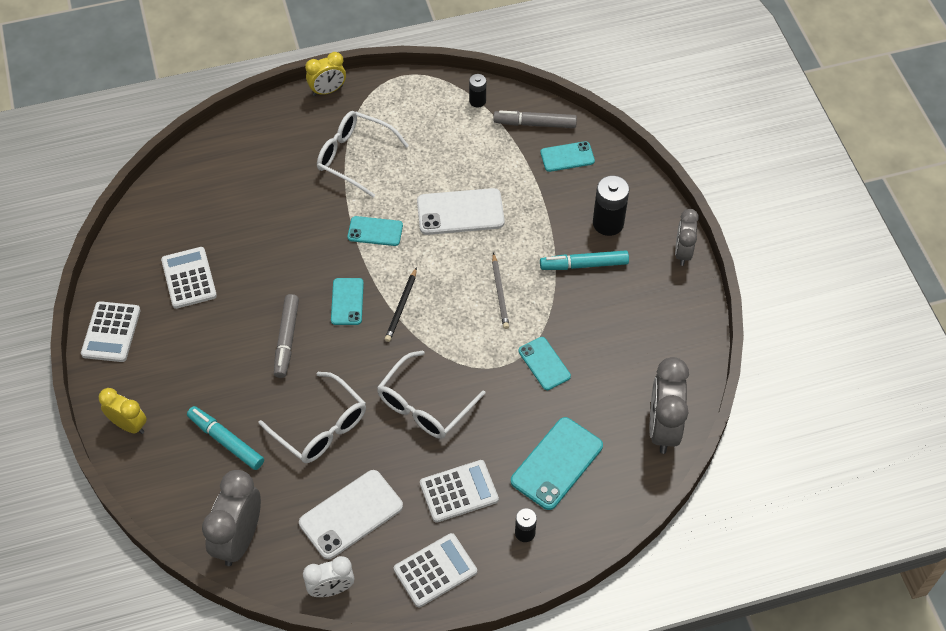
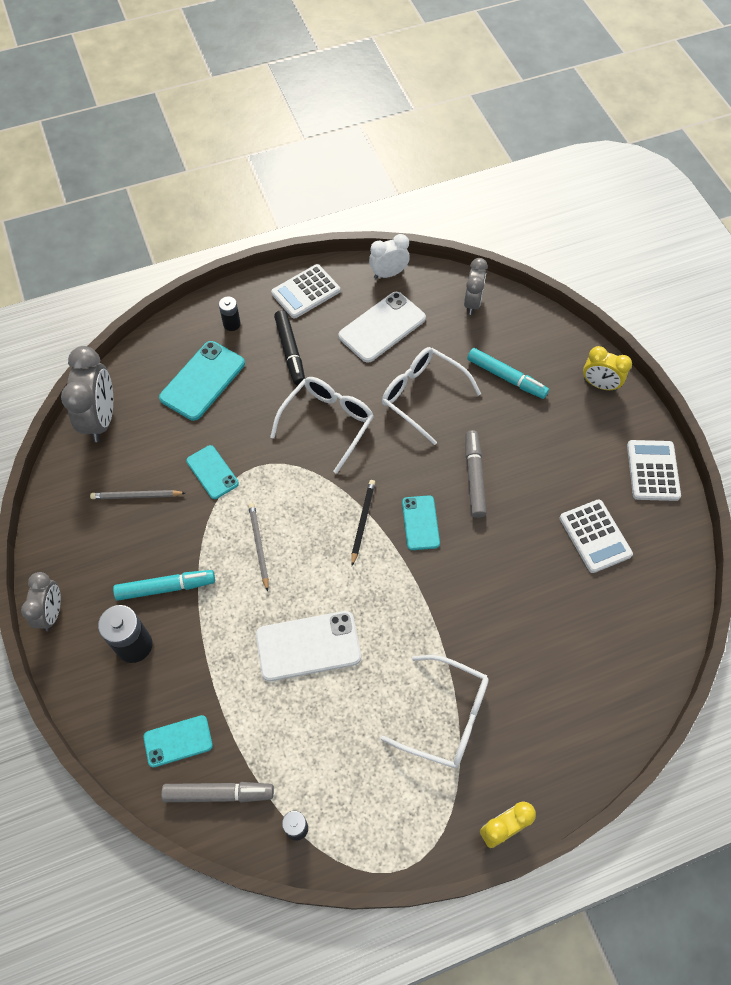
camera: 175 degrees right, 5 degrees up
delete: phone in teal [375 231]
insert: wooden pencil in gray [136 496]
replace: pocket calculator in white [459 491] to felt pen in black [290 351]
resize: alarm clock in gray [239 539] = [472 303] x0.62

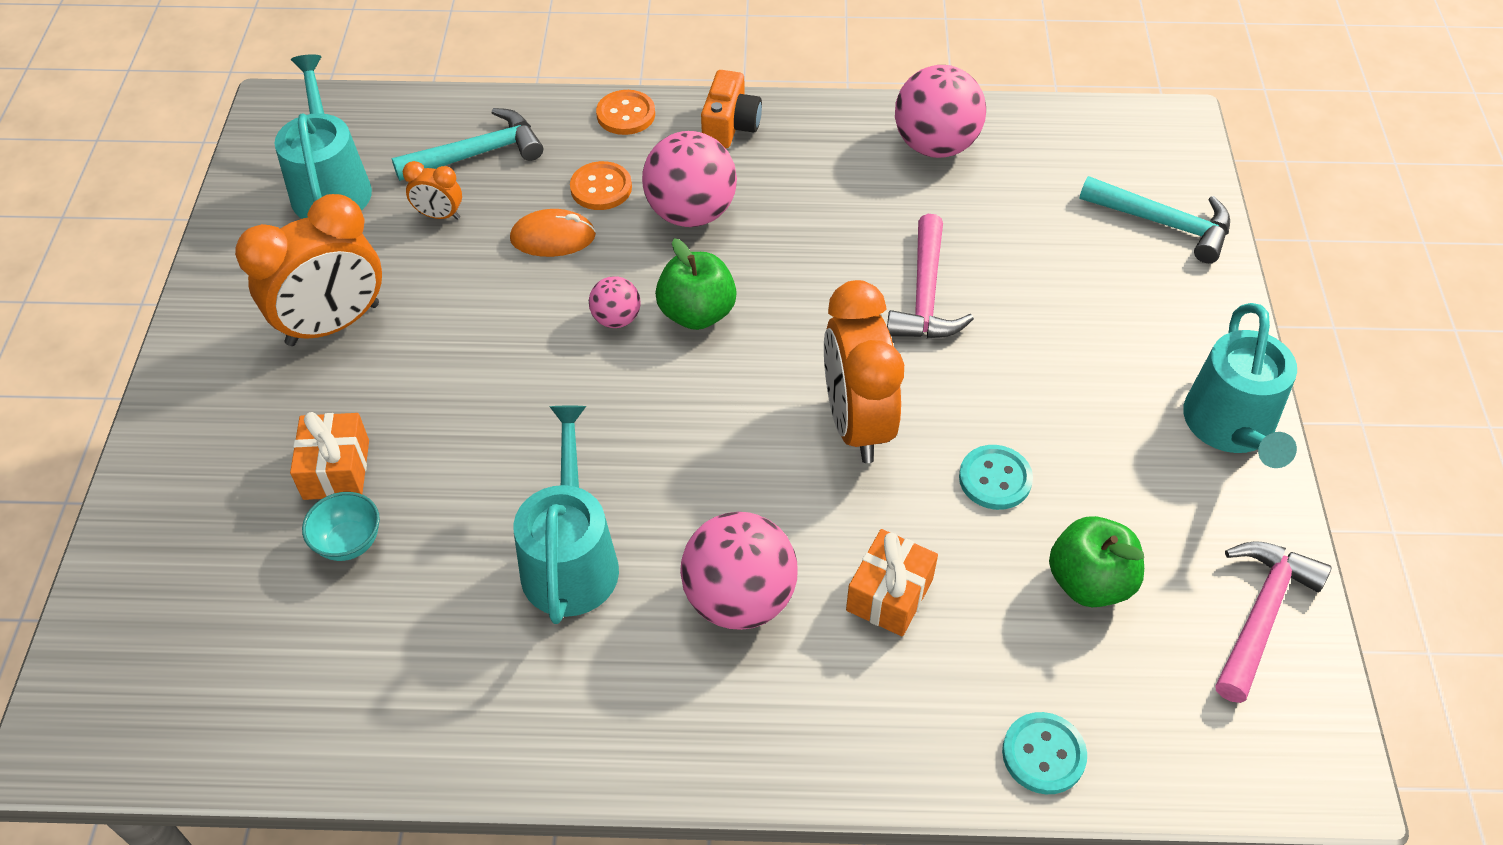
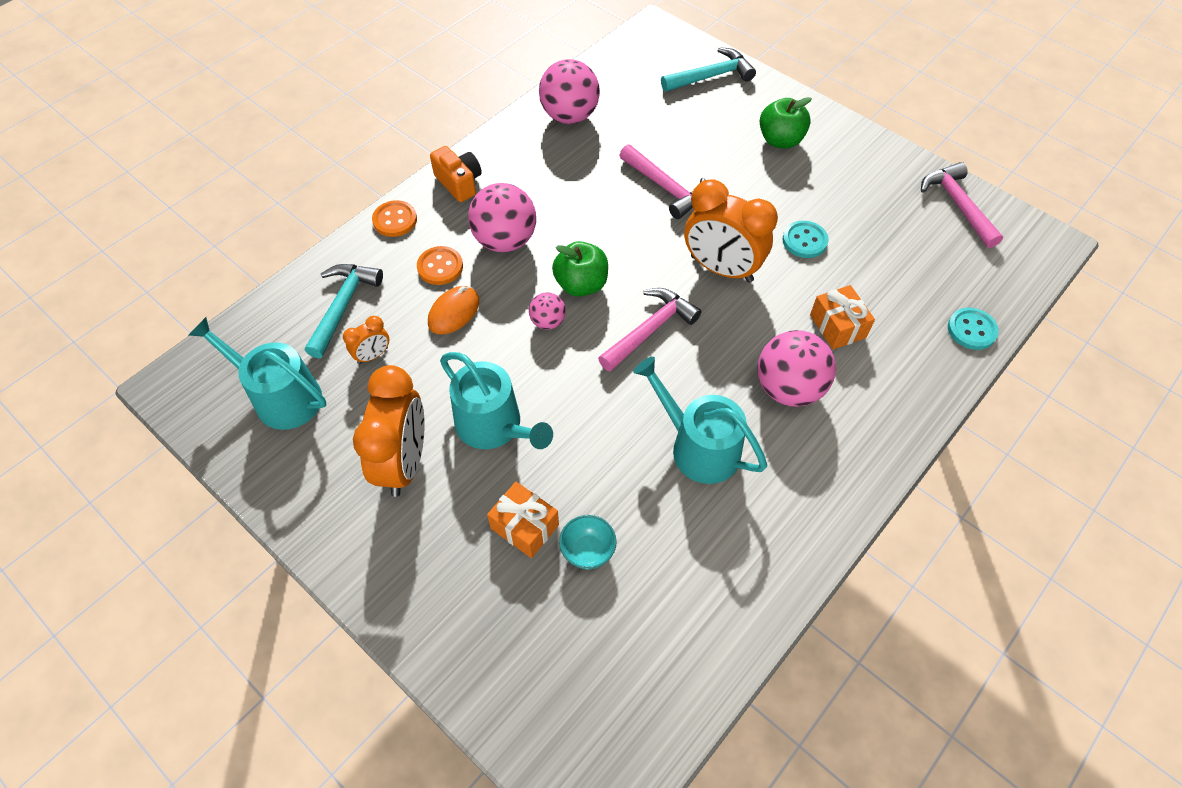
camera: 50 degrees left, 5 degrees up
insert: carpenter's hammer in pink [650 330]
move: watering pot in teal [1231 427] to [494 426]; toy apple in green [1089 582] to [780 140]

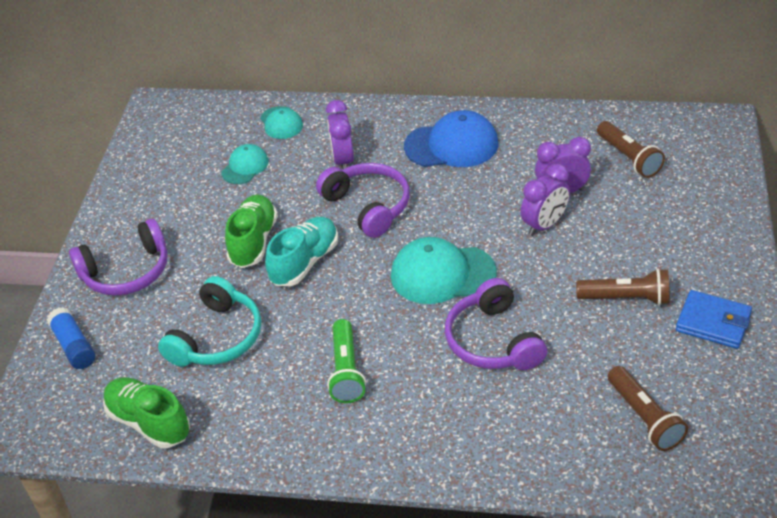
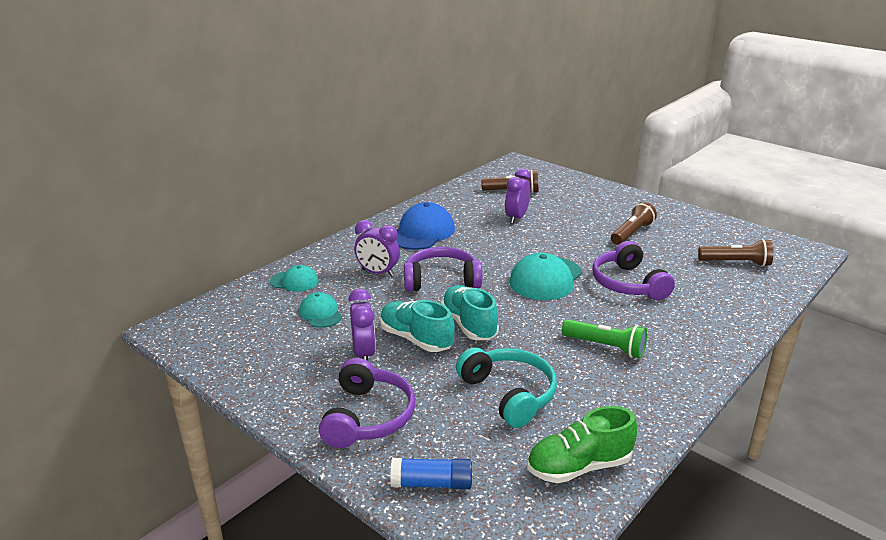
camera: 60 degrees left, 15 degrees down
delete: wallet in blue [713 322]
move: alarm clock in purple [544 225] to [364 354]
recolor: shoe in green [253 242] to shoe in teal [416 339]
rotate: over-ear headphones in purple [493 341] = [628 284] 60 degrees clockwise

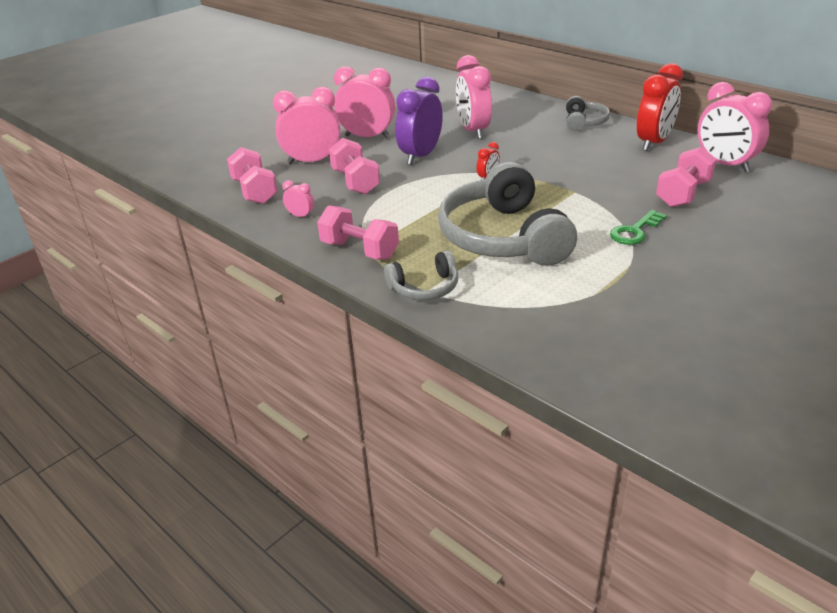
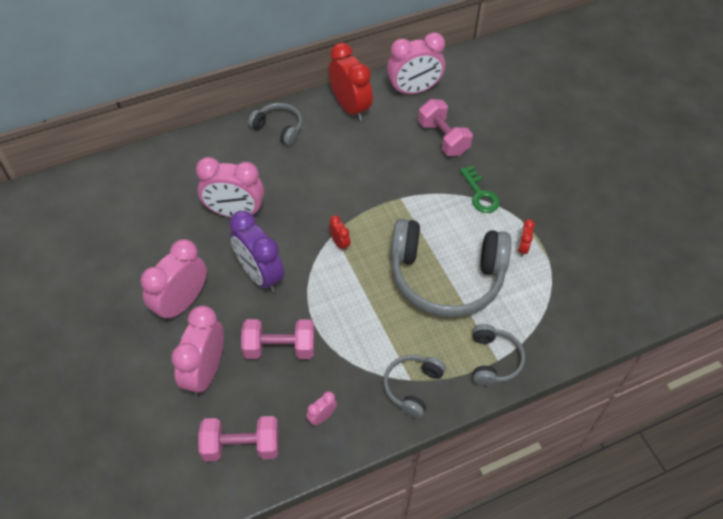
camera: 70 degrees left, 20 degrees up
insert: alarm clock in red [522 248]
replace: dumbbell in pink [359 250] to over-ear headphones in gray [412 387]

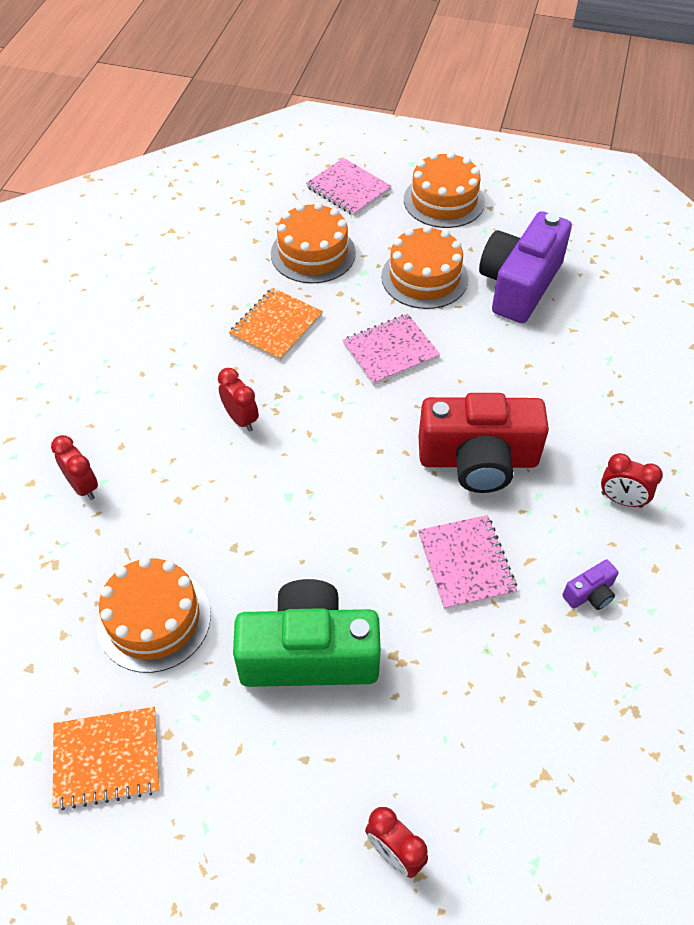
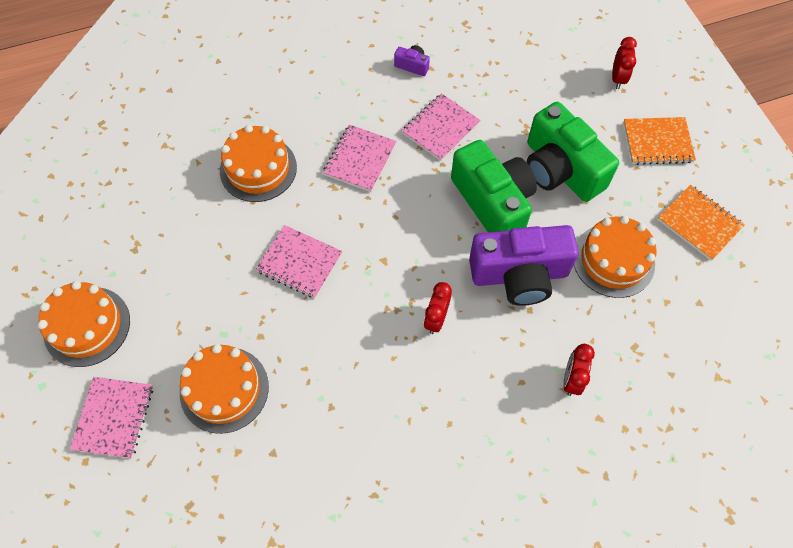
camera: 125 degrees left, 10 degrees up
delete: alarm clock in red [621 500]
insert: compact camera in green [493 202]
move: layer cake in orange-coloured [424 277] to [258 169]; compact camera in purple [519 285] to [519 275]; exercise book in orange-coloured [276 326] to [657 142]
replace: compact camera in red [478 460] to exercise book in pink [360 159]

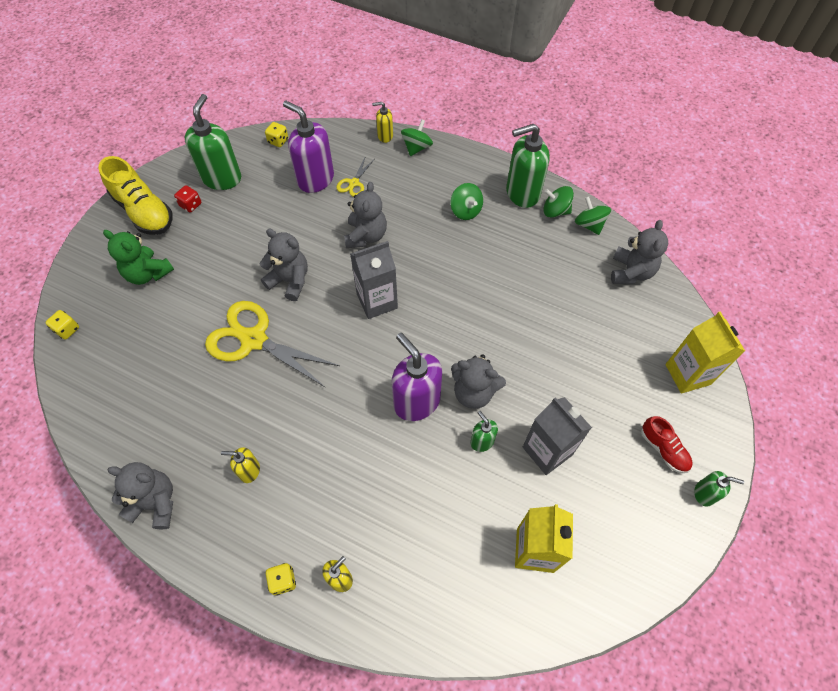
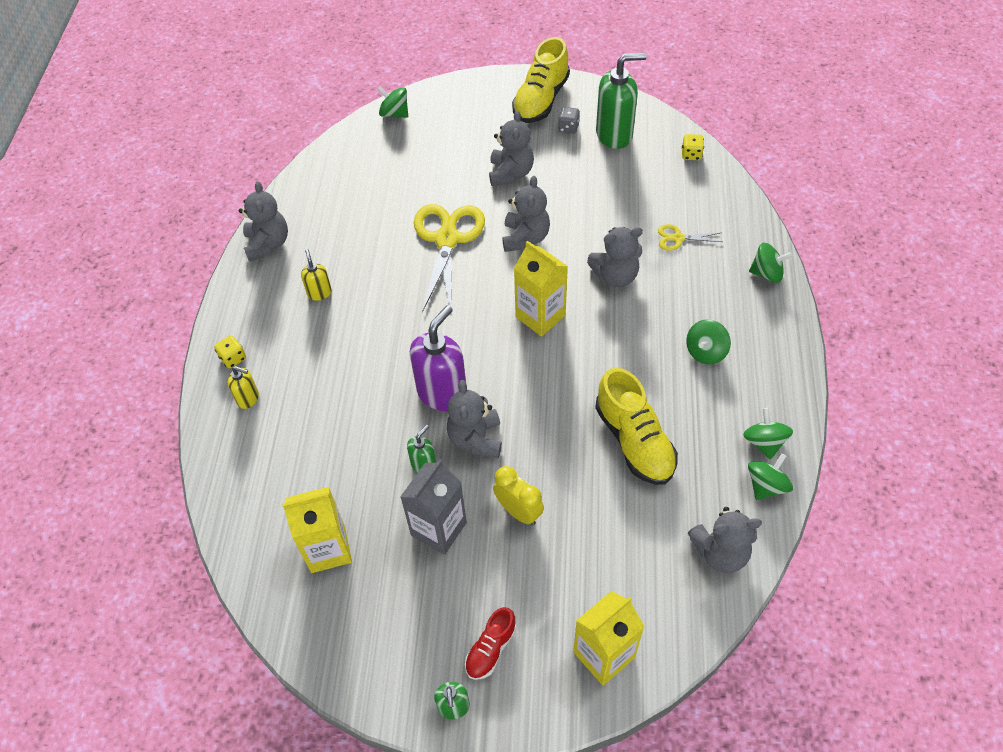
camera: 70 degrees right, 5 degrees down
delete: teddy bear in green [148 273]; soap pump in purple [315 179]; soap pump in golden [385 136]; soap pump in green [522 193]
insert: teddy bear in gray [511 173]; alarm clock in golden [518 511]; shoe in golden [634 441]
replace: dice in golden [67 329] to whirligig in green [394 113]
recolor: juice carton in gray [377 301] to juice carton in golden [540 316]; dice in red [191 205] to dice in gray [568 127]

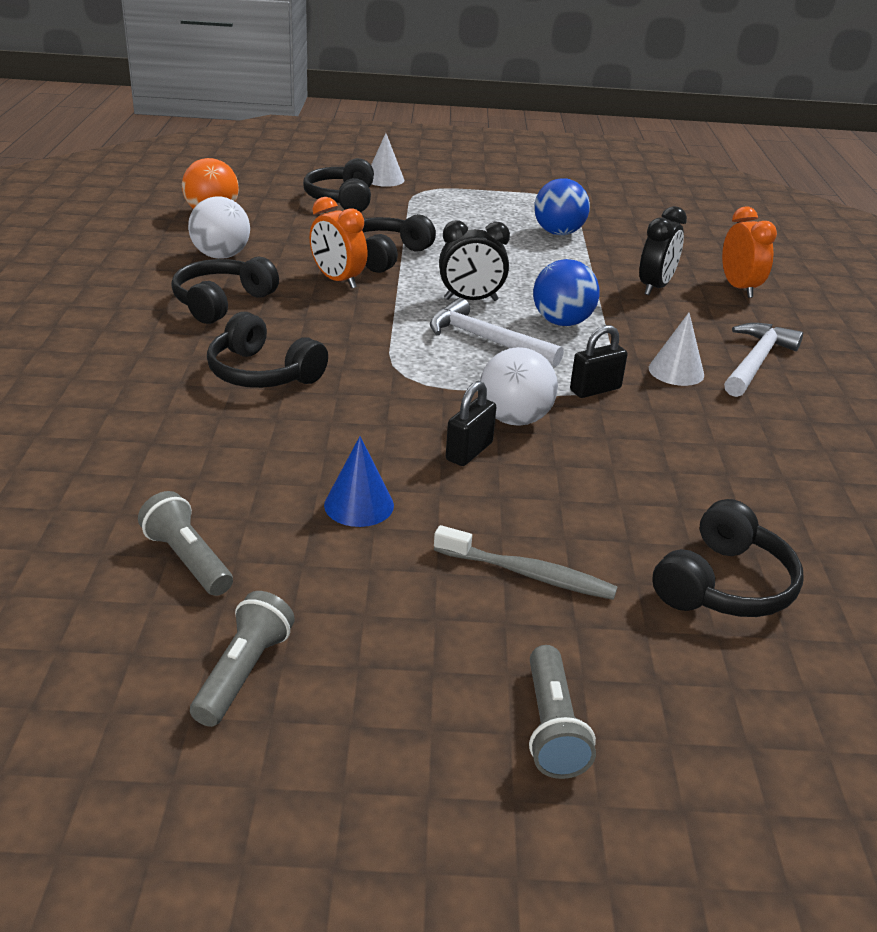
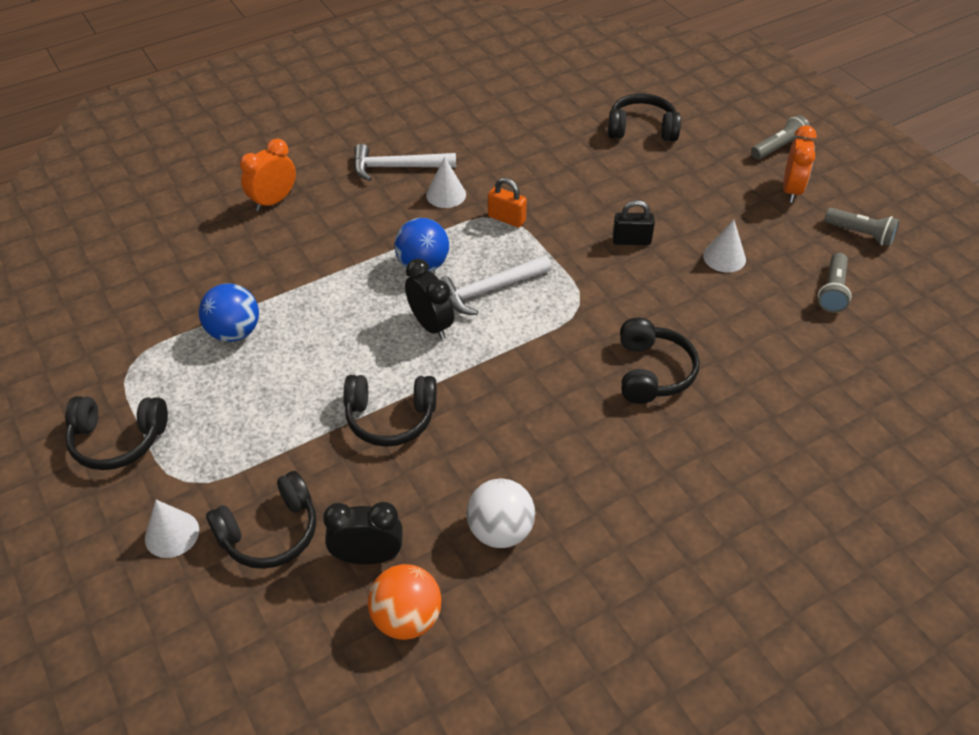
camera: 120 degrees left, 15 degrees up
delete: dental brush in gray [528 574]; play ball in white [514 419]
move: over-ear headphones in black [222 302] to [118 440]; alarm clock in black [655 287] to [368 556]; alarm clock in orange-coloured [338 280] to [791 190]
recolor: padlock in black [595 389] to padlock in orange-coloured [506 219]; solid cone in blue [359 505] to solid cone in white [724 257]
rotate: carpenter's hammer in white [486 340] = [489 289] 60 degrees clockwise; pocket torch in gray [243 672] = [861 234] 135 degrees counterclockwise

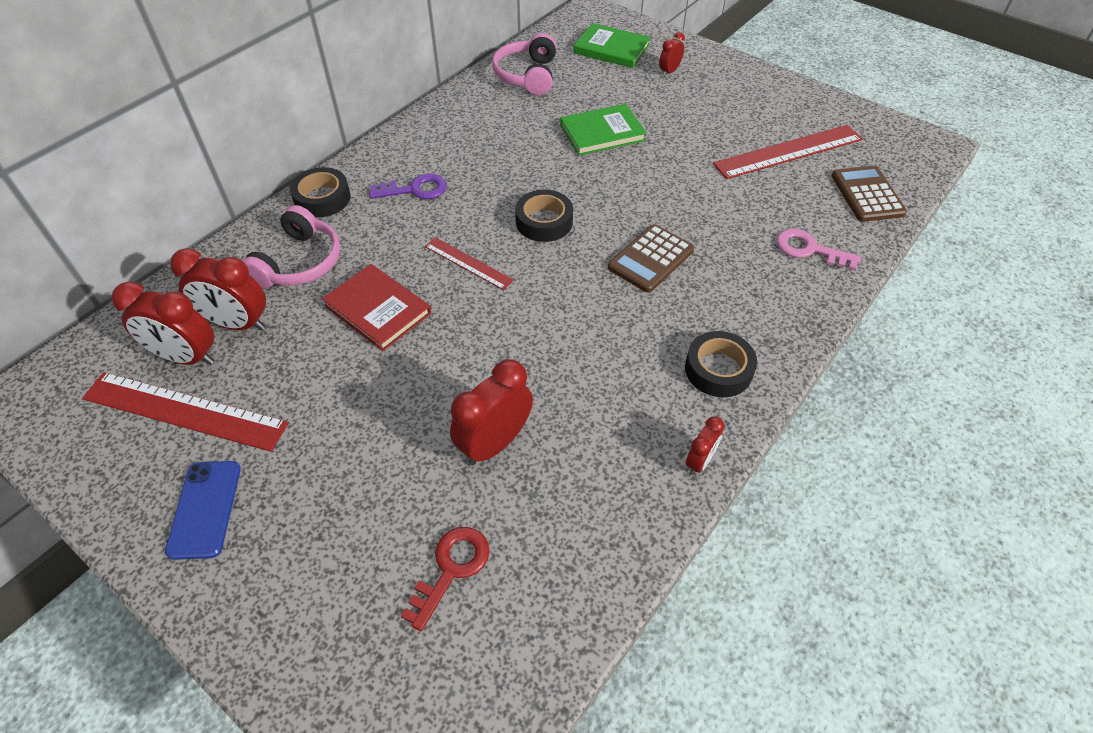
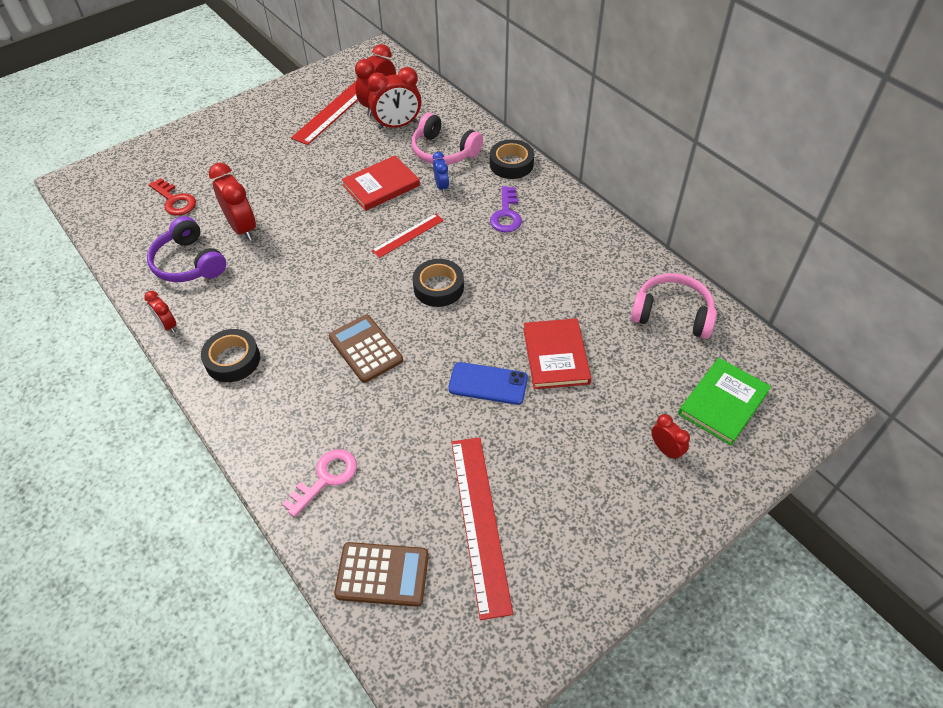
camera: 105 degrees right, 0 degrees up
insert: over-ear headphones in purple [189 263]; alarm clock in blue [441 186]
move: phone in blue [205 509] to [488 383]
recolor: hardback in green [602 133] to hardback in red [555 356]
rotate: alarm clock in red [237 323] = [397 125] 135 degrees counterclockwise

